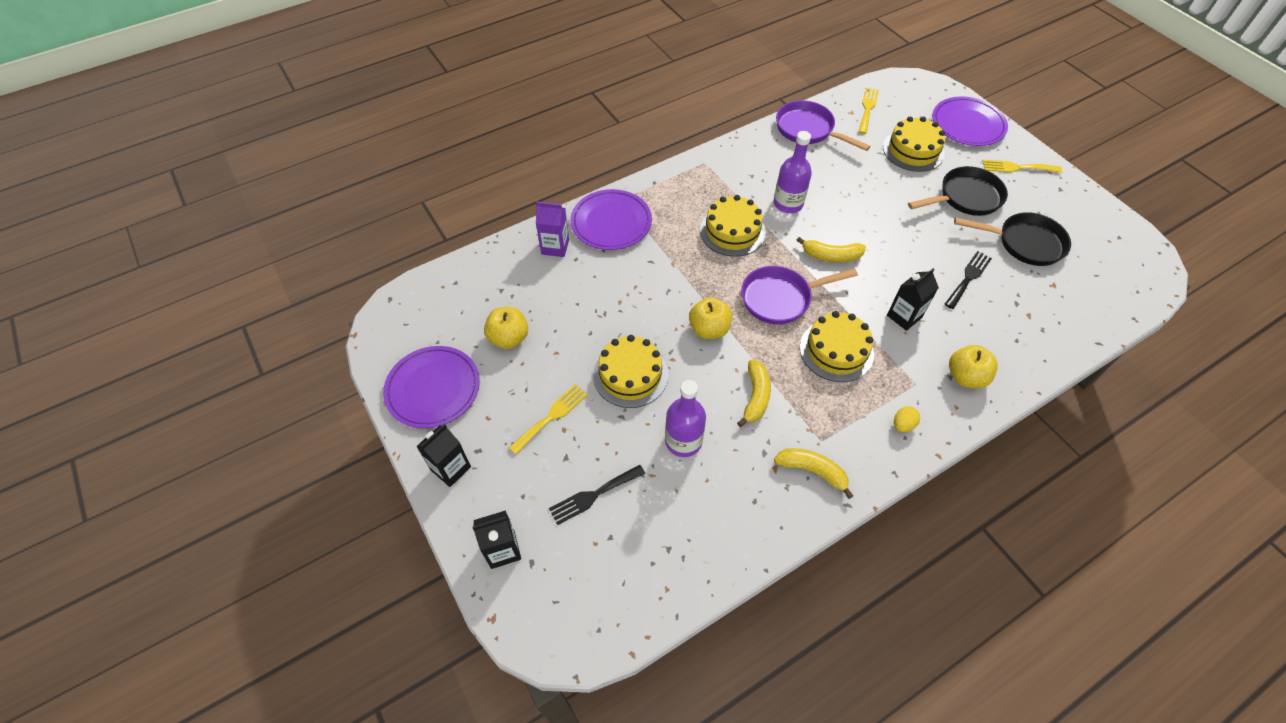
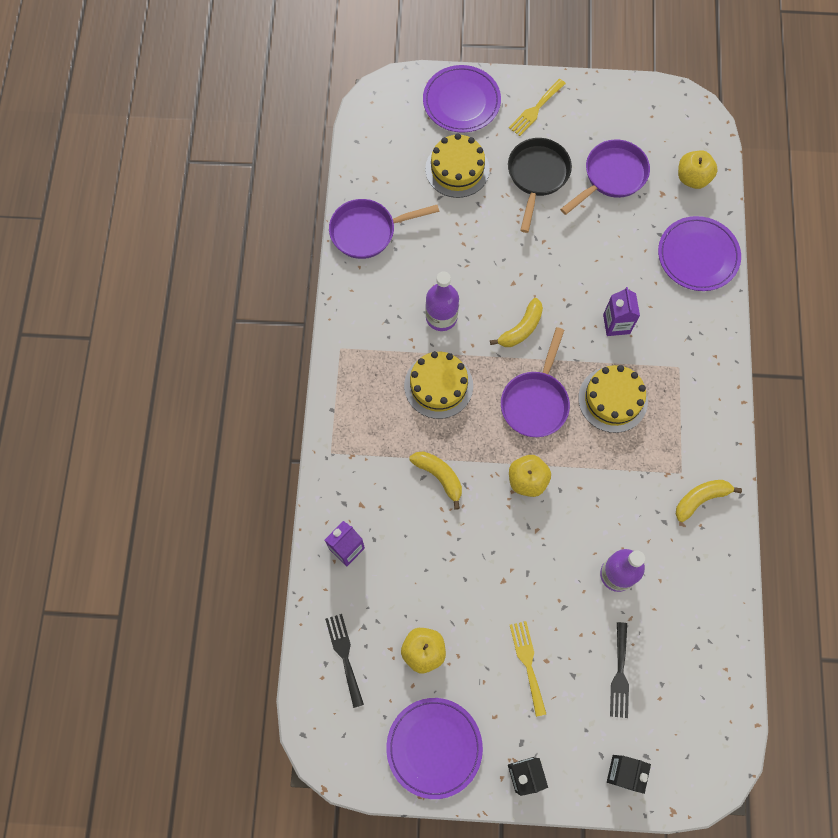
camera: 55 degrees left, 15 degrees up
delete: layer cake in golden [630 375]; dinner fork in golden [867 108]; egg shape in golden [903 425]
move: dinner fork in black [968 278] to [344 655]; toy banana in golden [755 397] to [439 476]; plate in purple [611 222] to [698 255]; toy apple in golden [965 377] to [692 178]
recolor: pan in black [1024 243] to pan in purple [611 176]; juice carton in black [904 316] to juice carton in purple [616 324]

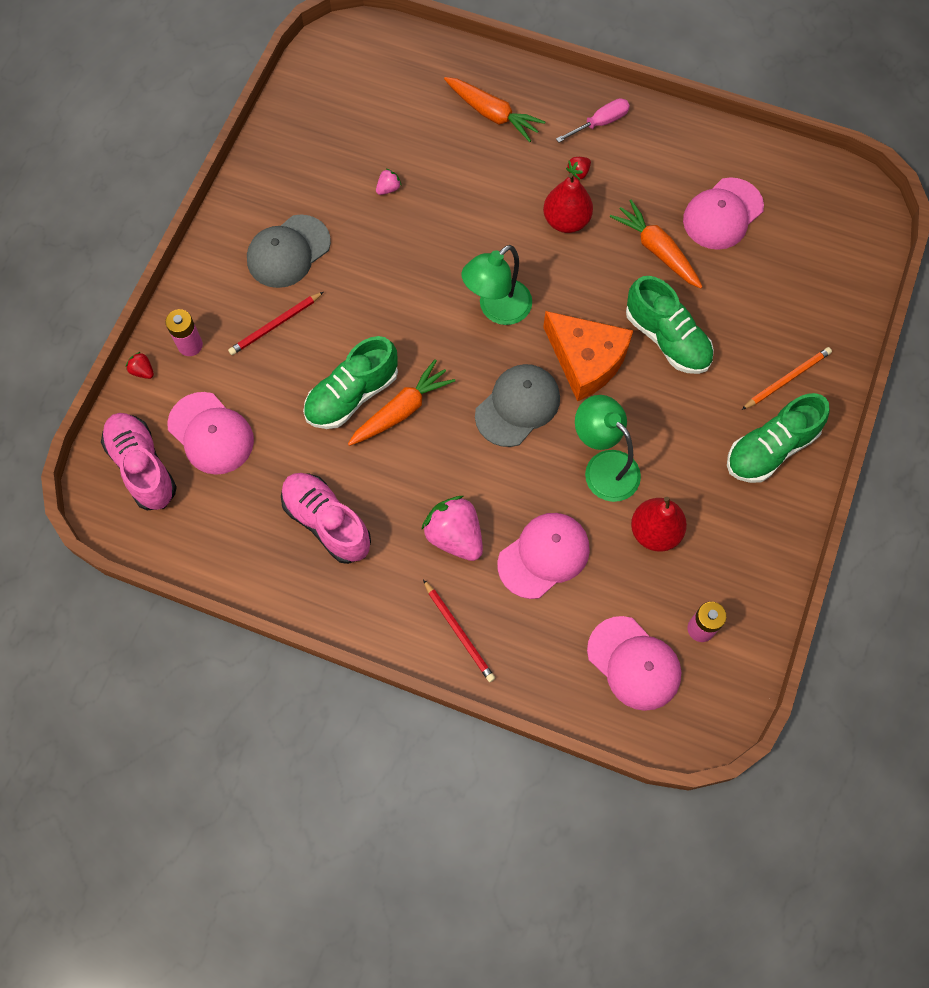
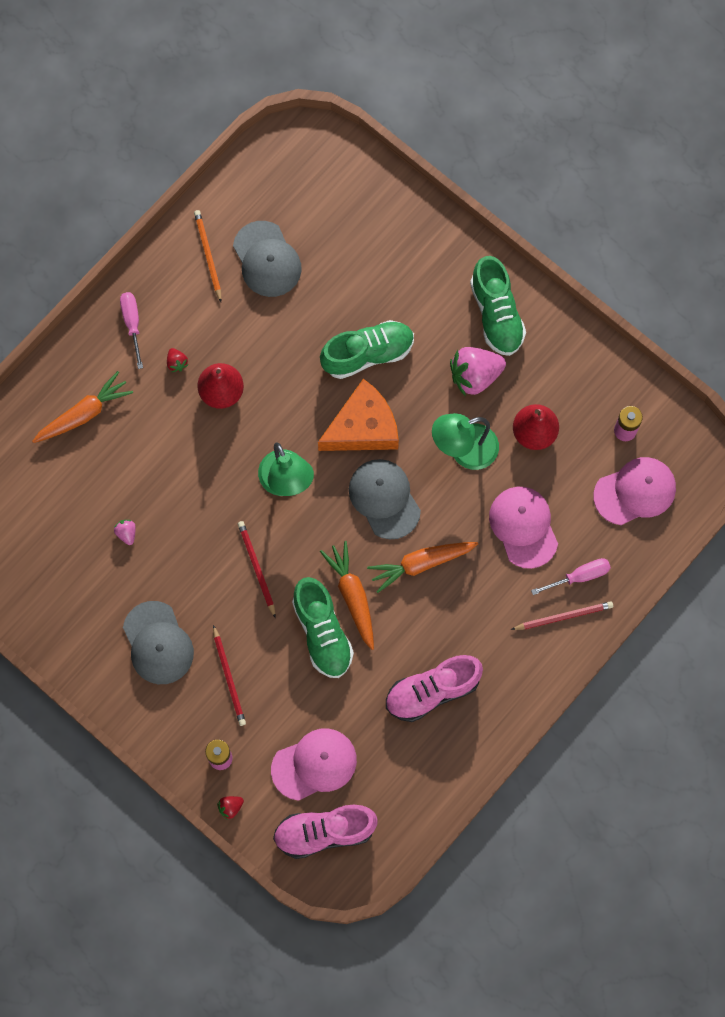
camera: 70 degrees left, 5 degrees up
insert: wooden pencil in red [256 568]; screwdriver in pink [579 576]
move: wooden pencil in orange-coloured [786 379] to [208 255]; toy carrot in orange-coloured [657 250] to [421 564]; strawberry in pink [455 536] to [475 376]
recolor: peaked cap in pink [722 214] to peaked cap in gray [267 259]

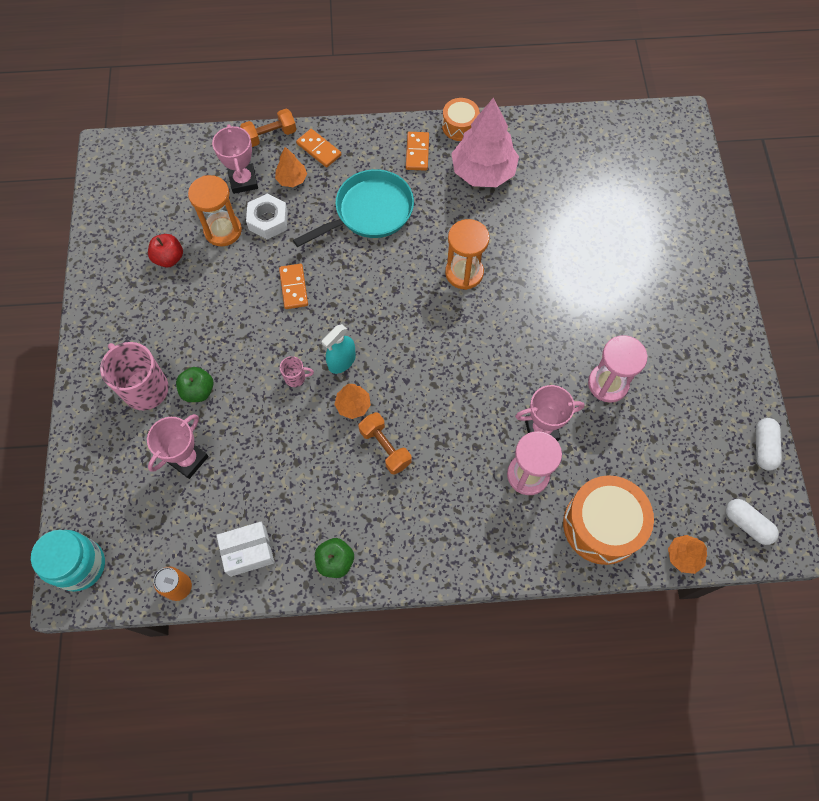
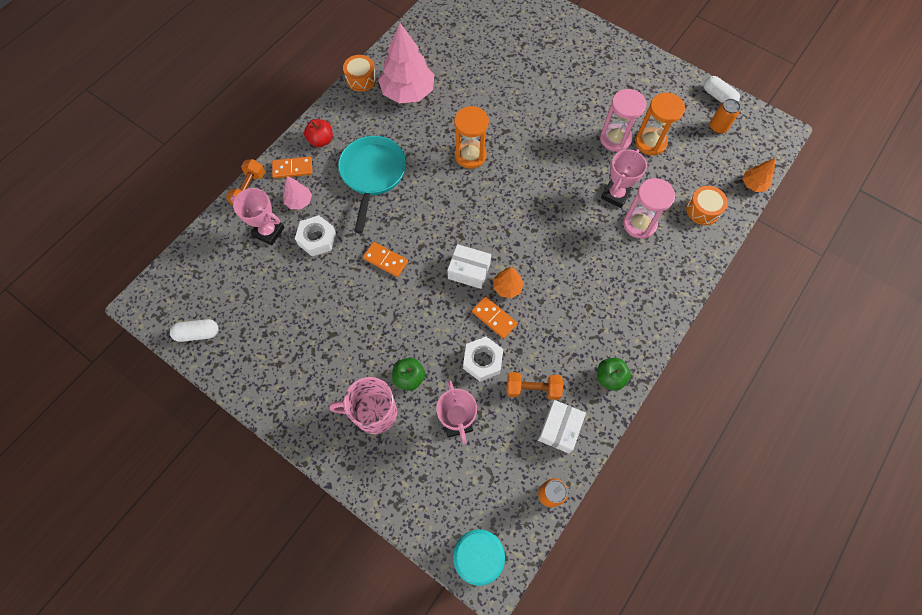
camera: 50 degrees left, 0 degrees up
delete: tea mug in pink [296 378]
insert: hex nut in white [482 361]; soda can in orange-coloured [718 127]
move: pill in white [747 524] to [198 333]; toy apple in red [169 258] to [321 140]; domino tile in orange-coloured [417 152] to [494 318]; dumbbell in orange-coloured [385 447] to [533 389]; hourglass in orange-coloured [223 230] to [650 142]
replace: sprayer in teal [342 361] to package in white [469 271]
recolor: fir tree in orange-coloured [292 179] to fir tree in pink [299 201]
resize: toy drum in orange-coloured [602 525] = [703 210] x0.56

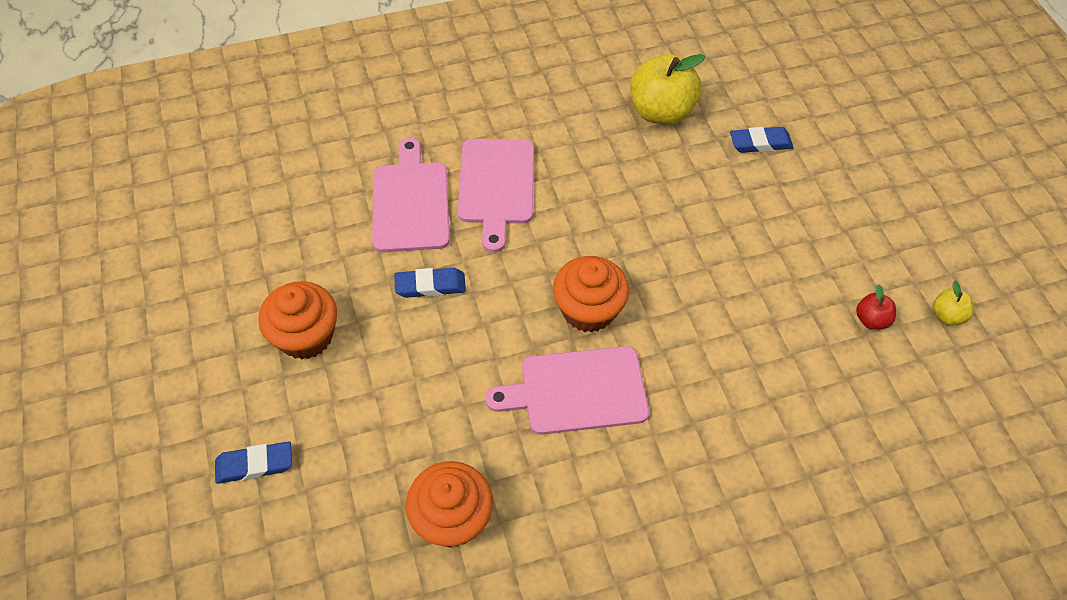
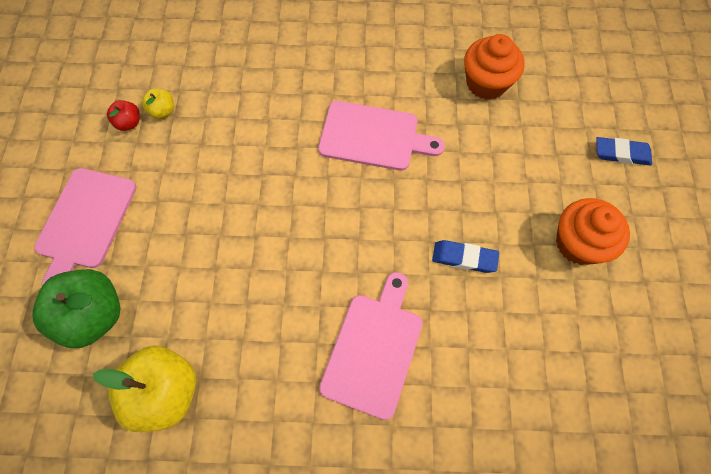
camera: 160 degrees left, 10 degrees up
delete: fairy cake in orange-coloured [588 310]
move: chopping board in pink [411 202] to [85 222]; toy apple in golden [947 315] to [162 111]
replace: eraser in blue [760 143] to toy apple in green [94 315]

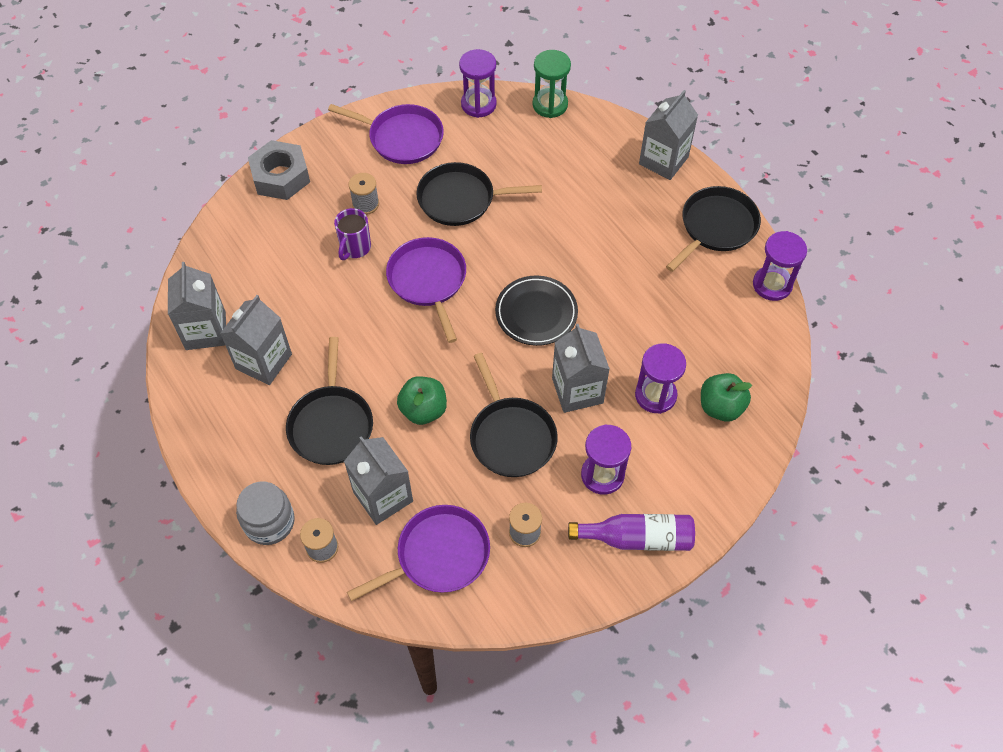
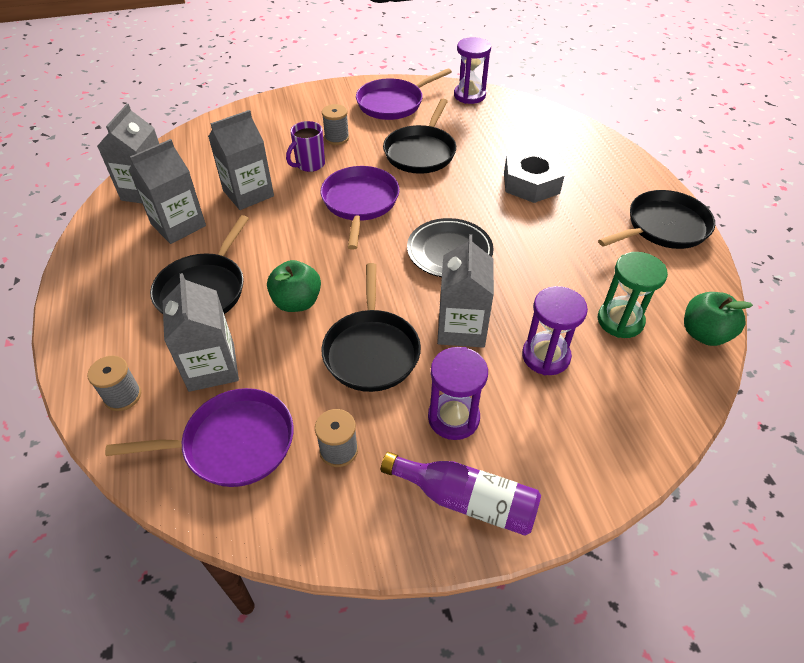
camera: 20 degrees right, 10 degrees down
delete: jar in gray [269 522]; hourglass in purple [772 285]
move: juice carton in gray [663 160] to [248 193]; hex nut in gray [280 176] to [531 183]; hourglass in green [550 105] to [620 321]; toy apple in green [720 407] to [704 334]
rotate: pan in purple [402 138] = [393 103] 105 degrees clockwise; pan in black [460 199] = [421 152] 90 degrees counterclockwise

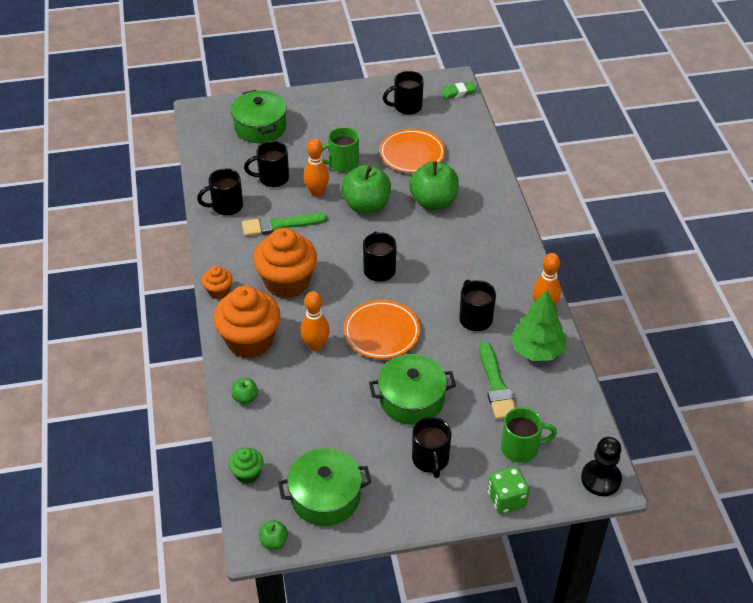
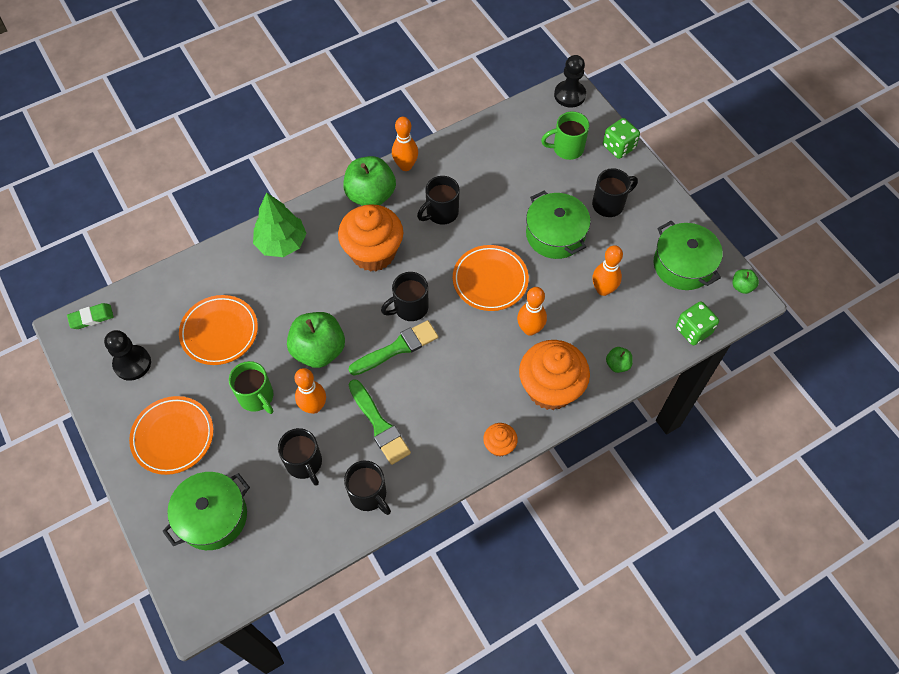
camera: 110 degrees left, 15 degrees up
insert: plate in orange-coloured [173 437]; tenpin in orange-coloured [603 289]
move: fir tree in green [537 350] to [281 243]; fairy cake in orange-coloured [287 282] to [373 253]; toy apple in green [433 202] to [371 195]; brush in green [496 386] to [397 348]
replace: tea mug in black [406 107] to pawn in black [132 363]; fairy cake in green [247 474] to dice in green [693 330]
rotate: eraser in green [458 92] = [91 317] 75 degrees counterclockwise; tea mug in green [521 448] = [566 148] 75 degrees counterclockwise

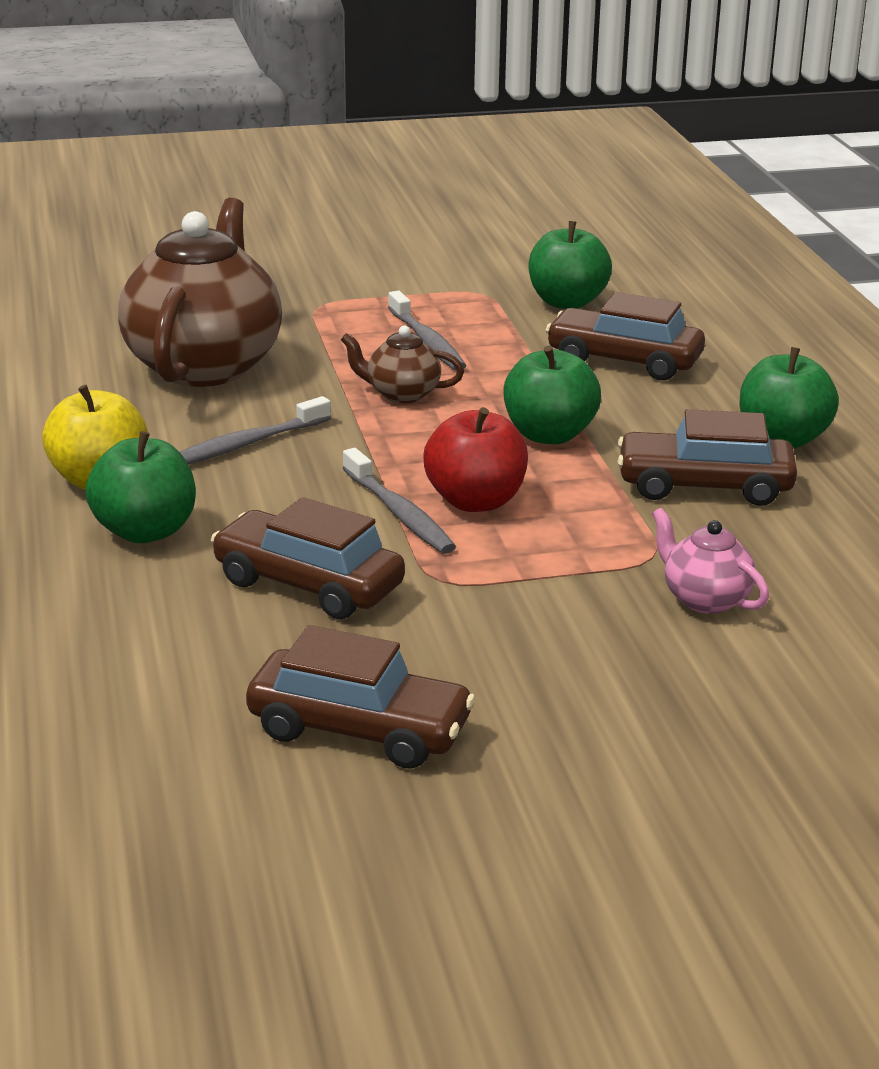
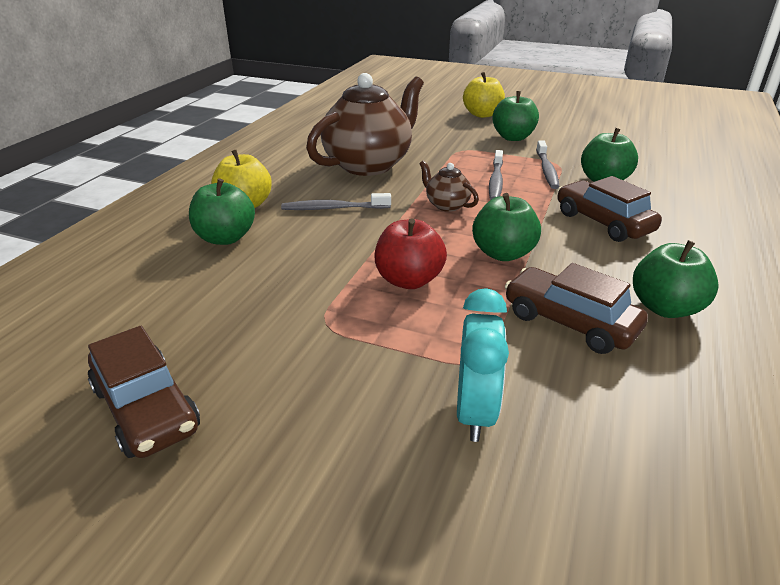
camera: 35 degrees right, 5 degrees up
delete: toy car in dark brown [308 584]
insert: toy apple in golden [482 114]; toy apple in green [513 137]
move: dental brush in gray [399 513] to [547 170]
replace: teapot in pink [704 599] to alarm clock in teal [475 412]

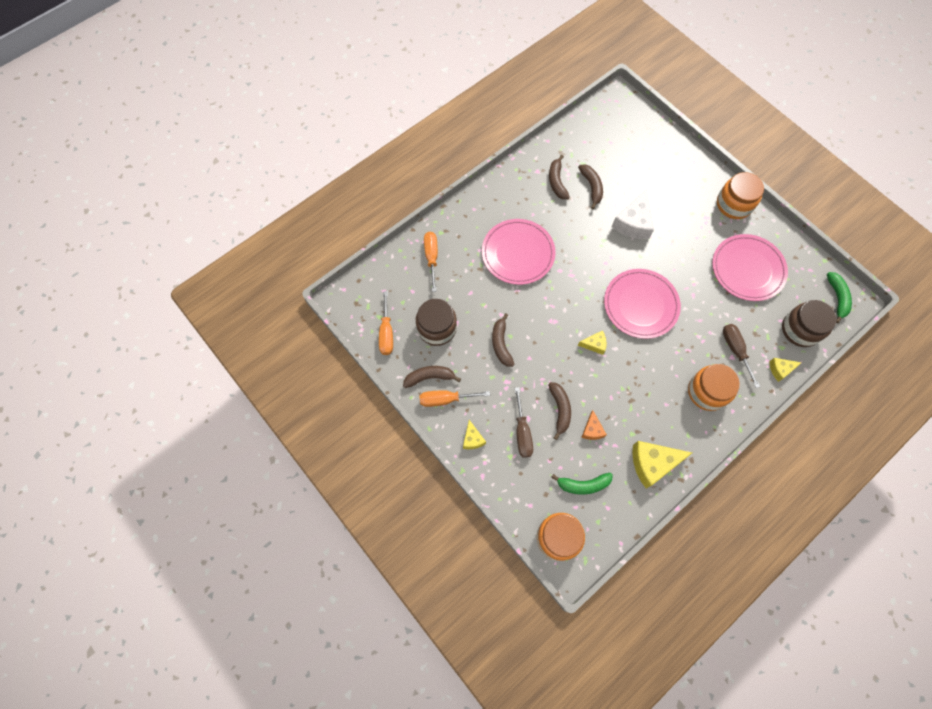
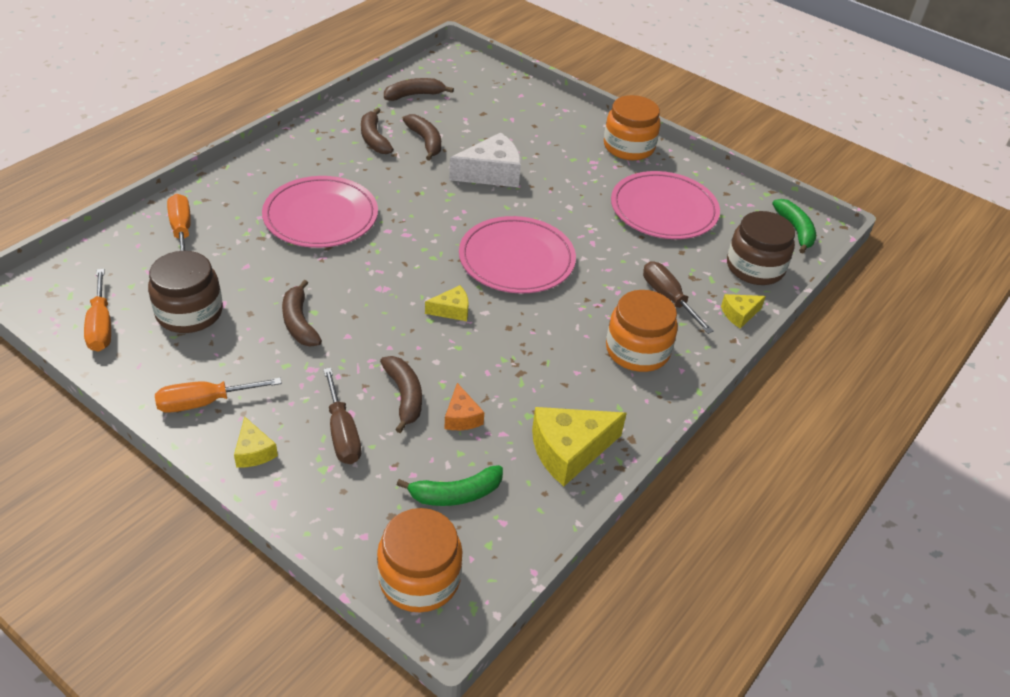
camera: 15 degrees left, 25 degrees down
move: toy banana in dark brown [429 377] to [414 95]
rotate: piece of cheese in white [633 223] = [491 173] 120 degrees counterclockwise

